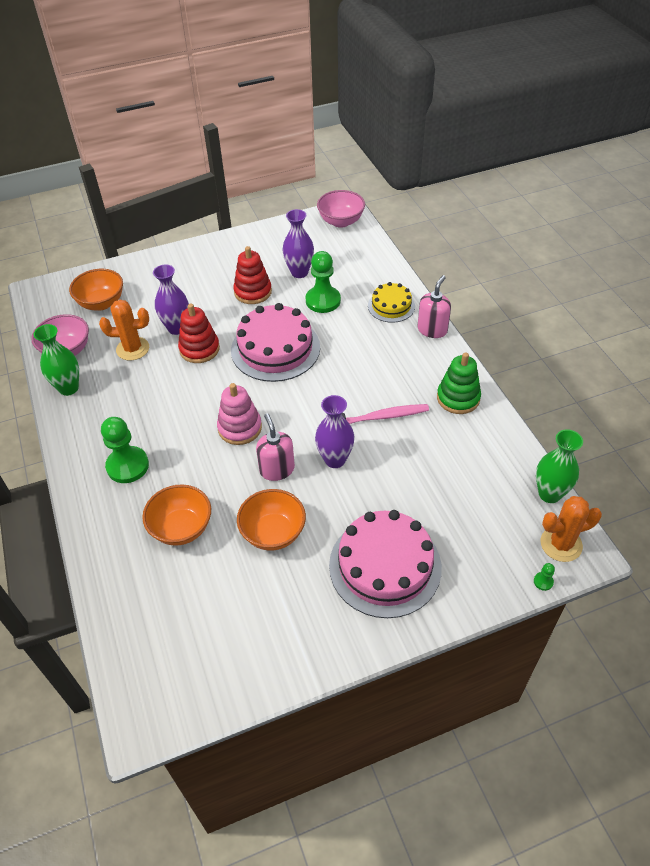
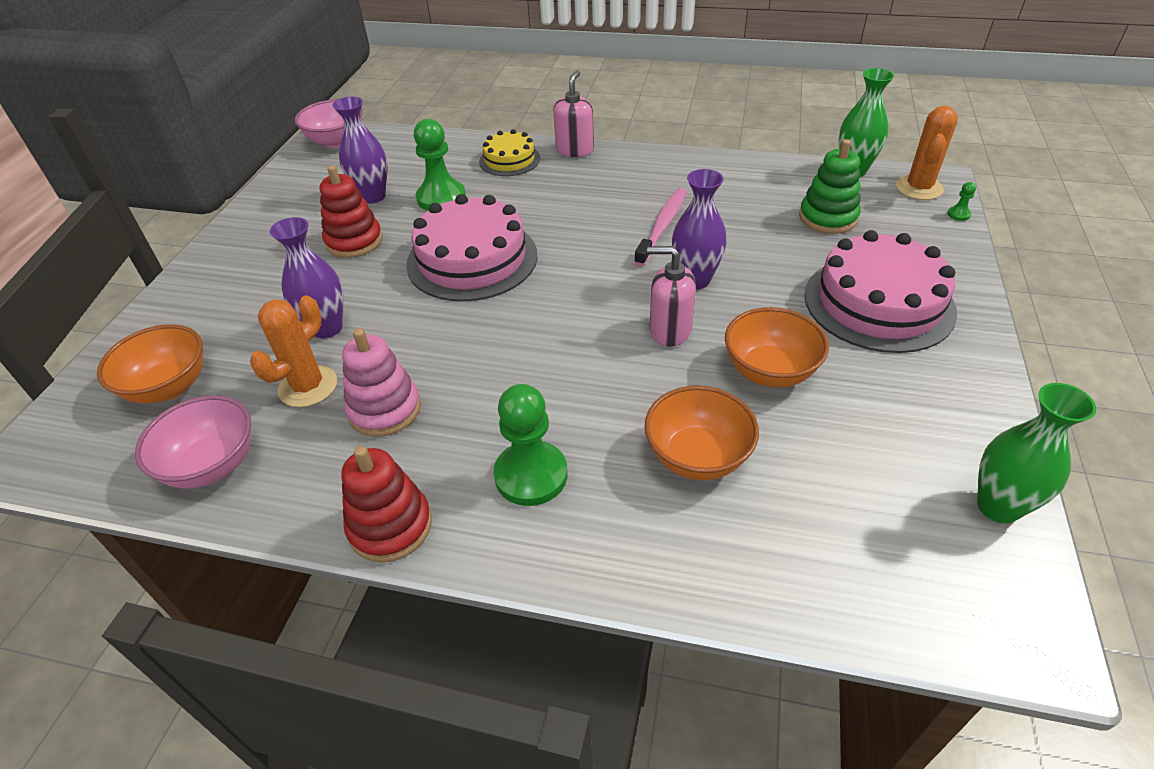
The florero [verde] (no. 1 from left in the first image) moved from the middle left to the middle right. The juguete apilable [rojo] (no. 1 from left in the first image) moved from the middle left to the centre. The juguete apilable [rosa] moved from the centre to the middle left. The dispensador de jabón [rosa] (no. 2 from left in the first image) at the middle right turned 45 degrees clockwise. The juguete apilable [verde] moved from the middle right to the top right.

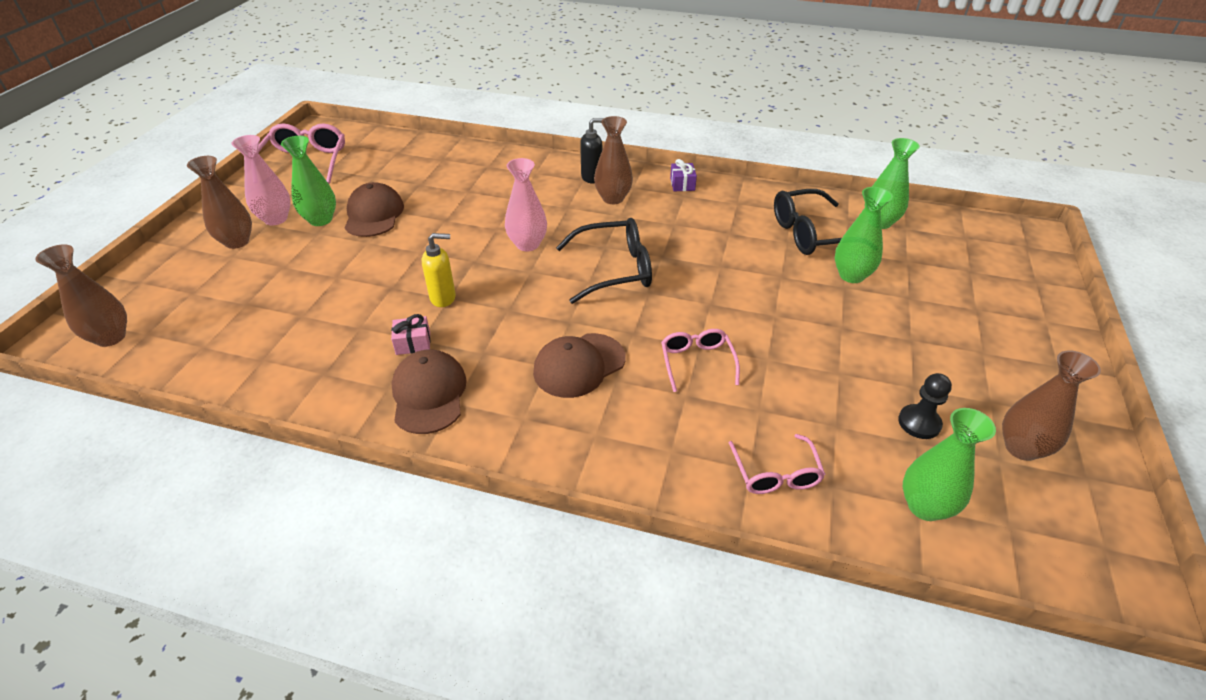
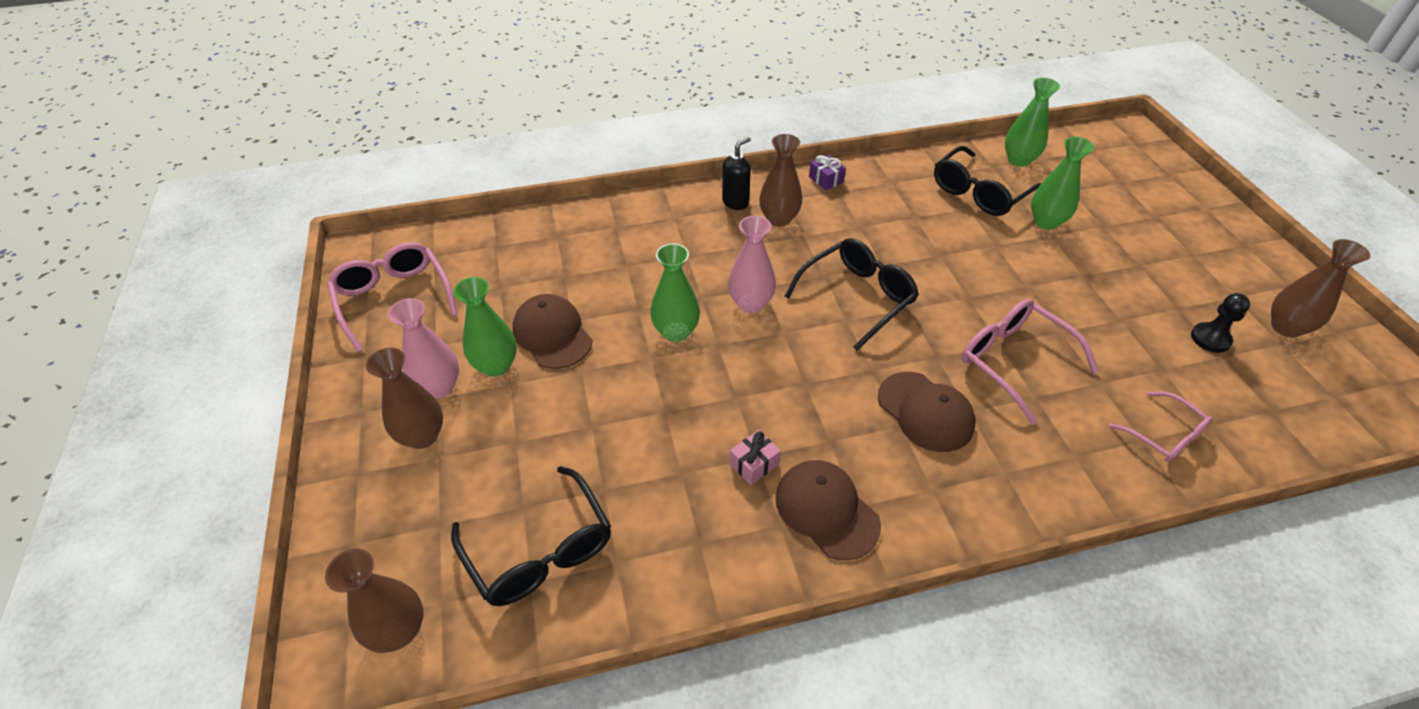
The dispensador de jabón [amarillo] at the centre disappeared. The gorra [marrón] (no. 3 from left) at the centre turned 60 degrees counterclockwise. The gafas [rosa] (no. 2 from left) at the centre changed to 1.60 times the size. The florero [verde] (no. 4 from left in the first image) moved from the middle right to the centre. The gafas [negro] (no. 1 from left) at the bottom centre appeared.

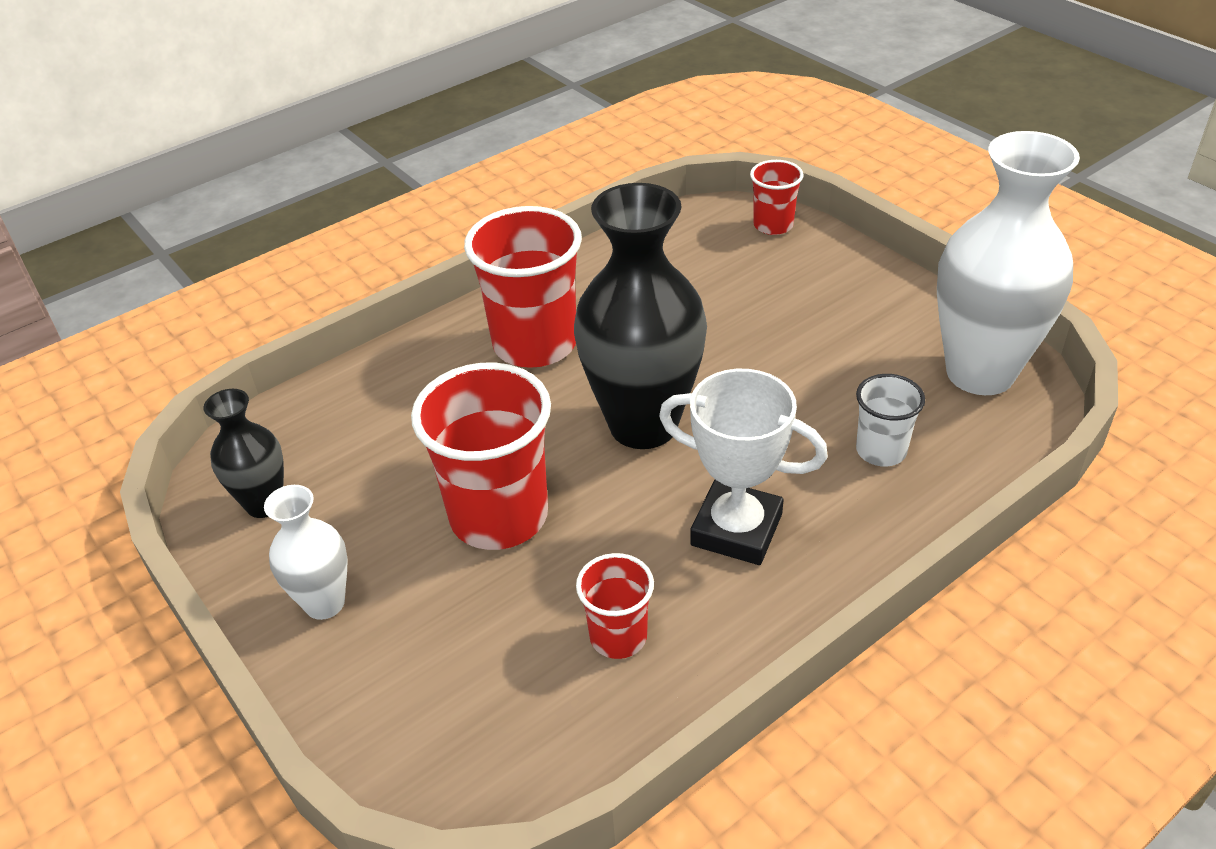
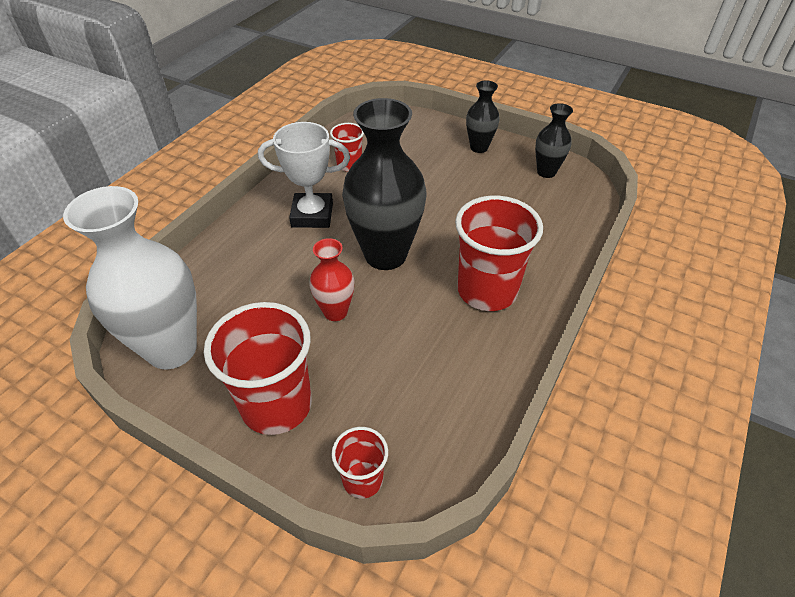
The florero [blanco] (no. 1 from left) at the middle left became the florero [negro] (no. 2 from left) at the top centre. The vaso [rojo] (no. 1 from left) moved from the centre to the middle left. The vaso [blanco] at the middle right disappeared. The florero [rojo] at the centre appeared.

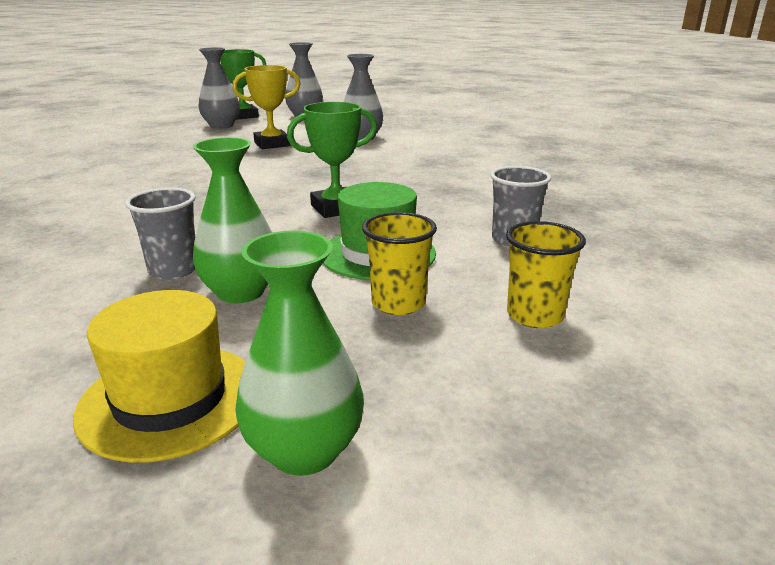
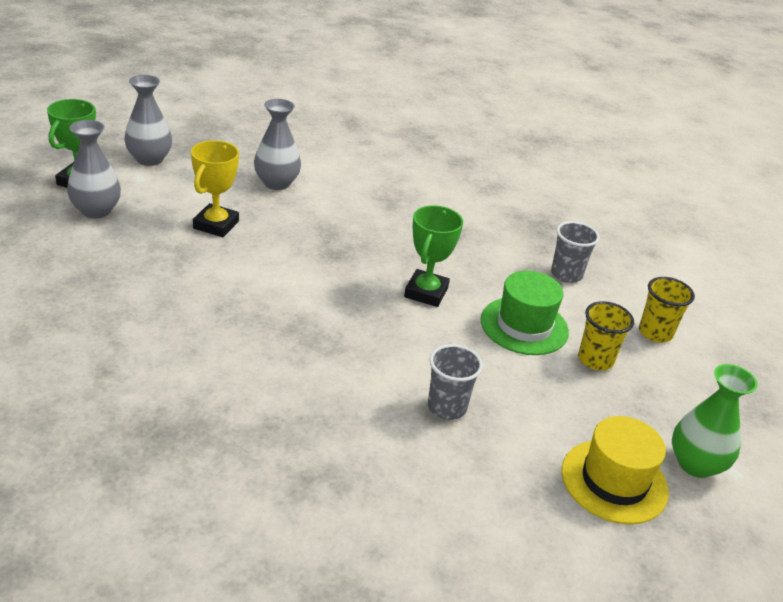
The florero [verde] (no. 1 from left) at the middle left disappeared.

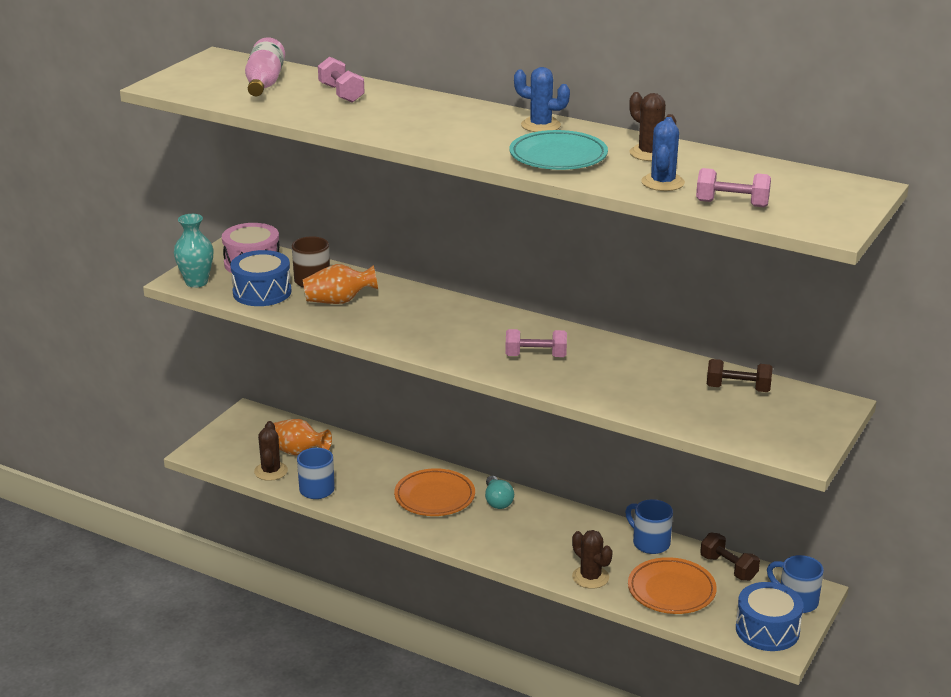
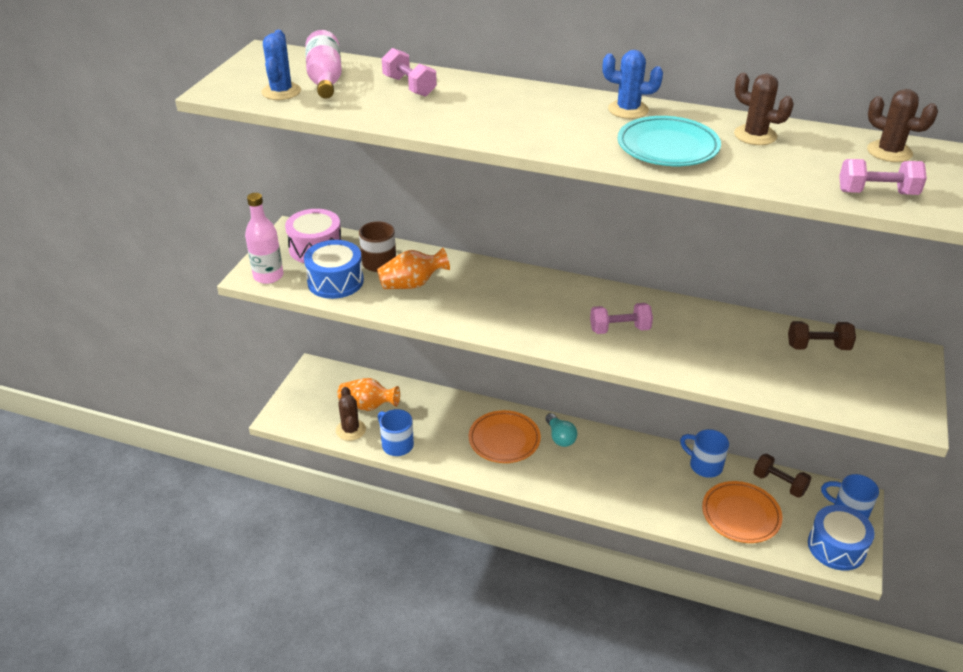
The florero [turquesa] at the middle left was replaced by the botella [rosa] (no. 1 from left) at the middle left. The cactus [marrón] (no. 2 from left in the first image) moved from the bottom centre to the top right. The cactus [azul] (no. 2 from left in the first image) moved from the top right to the top left.

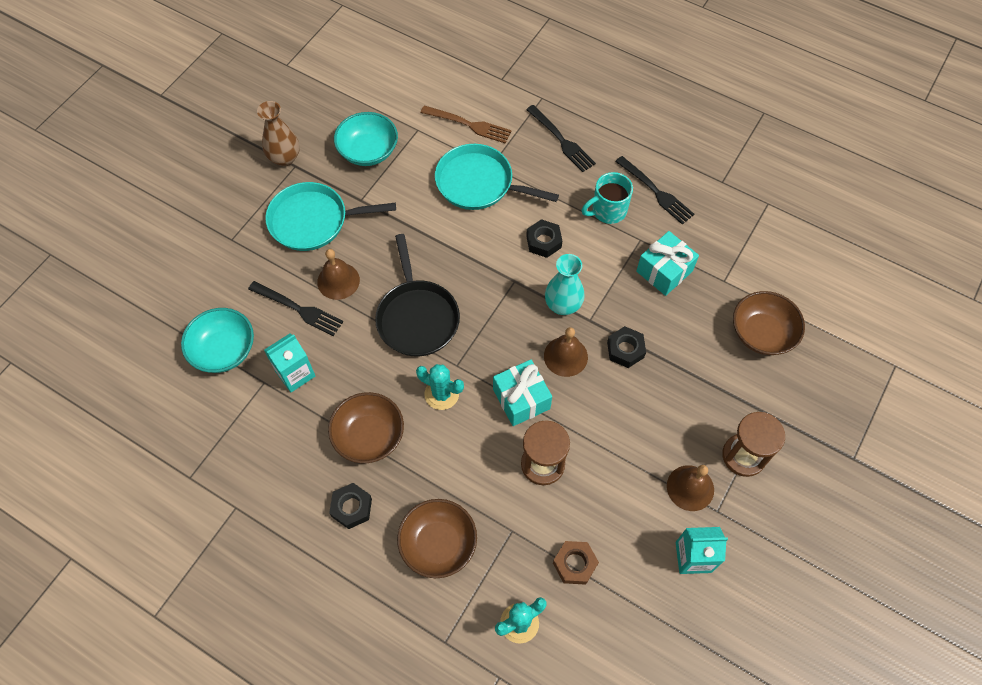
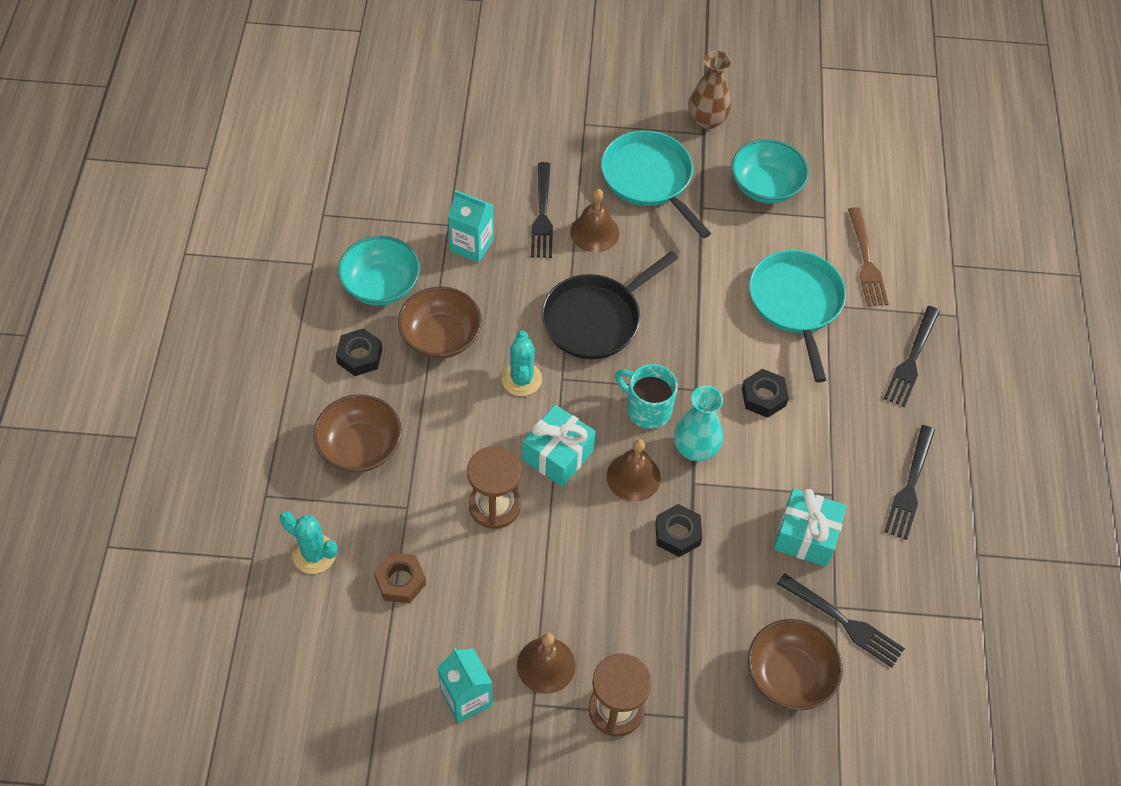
The cuenco [turquesa] (no. 1 from left) moved from the middle left to the centre. The taza [turquesa] moved from the top centre to the centre. The tenedor [negro] (no. 2 from left) at the bottom right appeared.

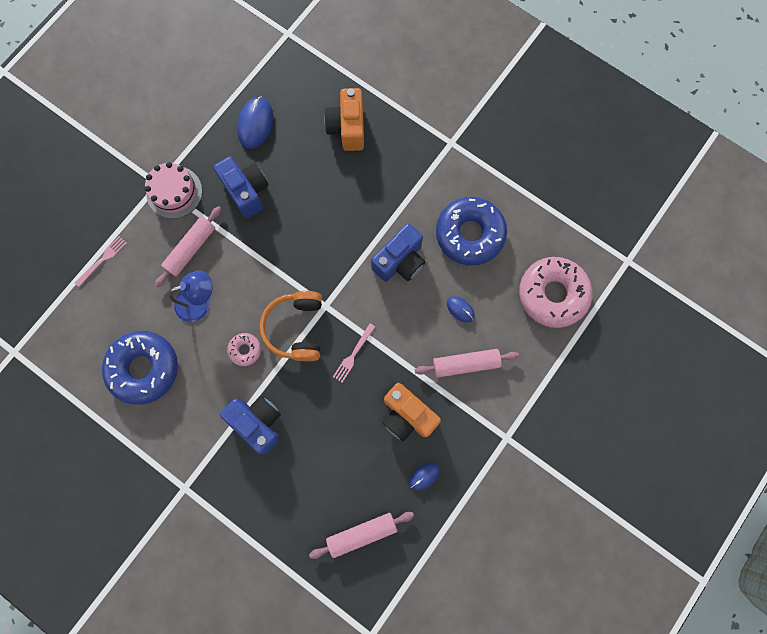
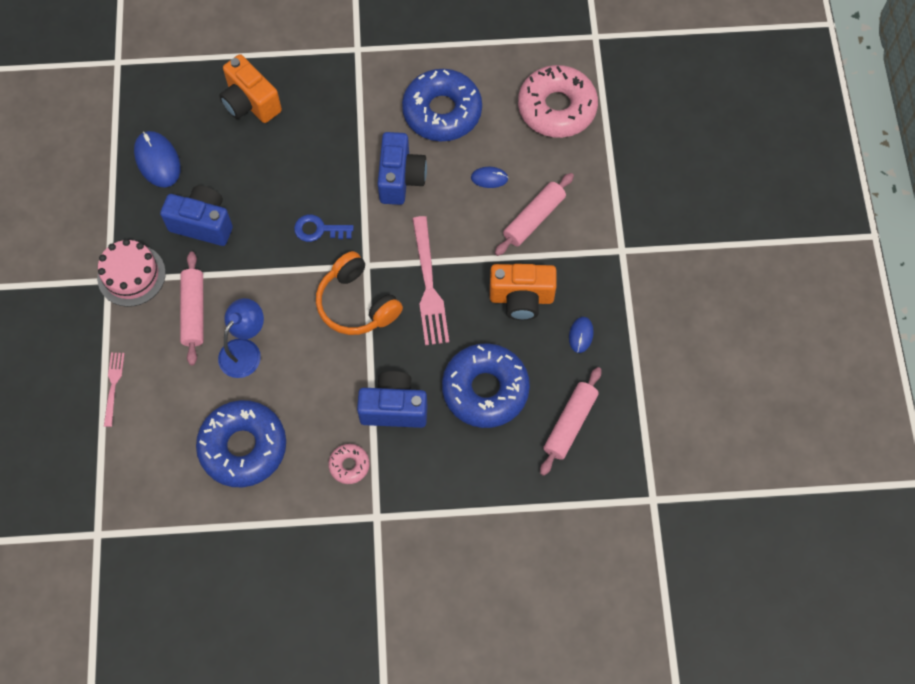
The rosquilla [rosa] (no. 1 from left) moved from the middle left to the bottom centre. The tenedor [rosa] (no. 2 from left) at the centre changed to 1.83 times the size. The llave [azul] at the centre appeared. The rosquilla [azul] (no. 3 from left) at the centre appeared.

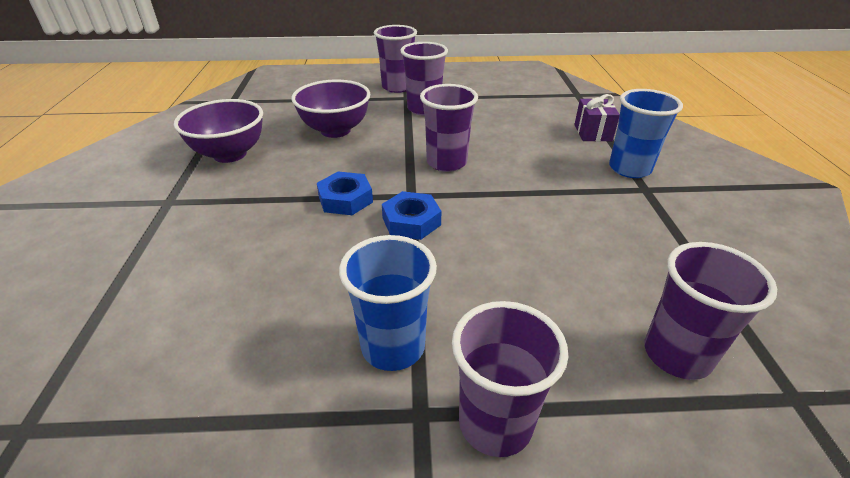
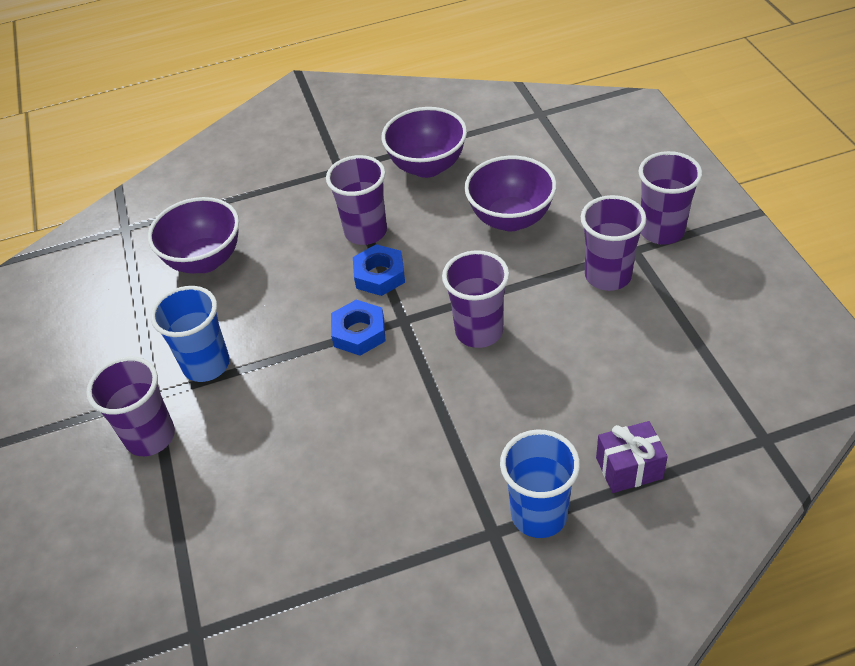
The vaso [morado] (no. 5 from left in the first image) moved from the middle right to the top centre. The cuenco [morado] (no. 1 from left) at the middle left appeared.

